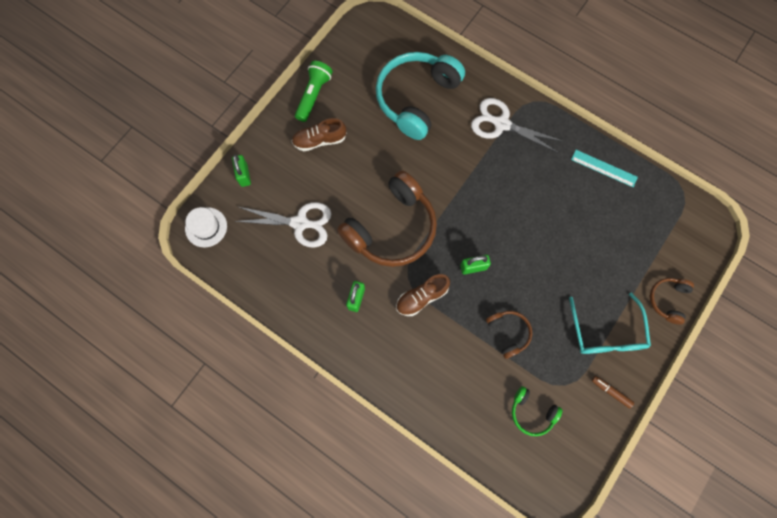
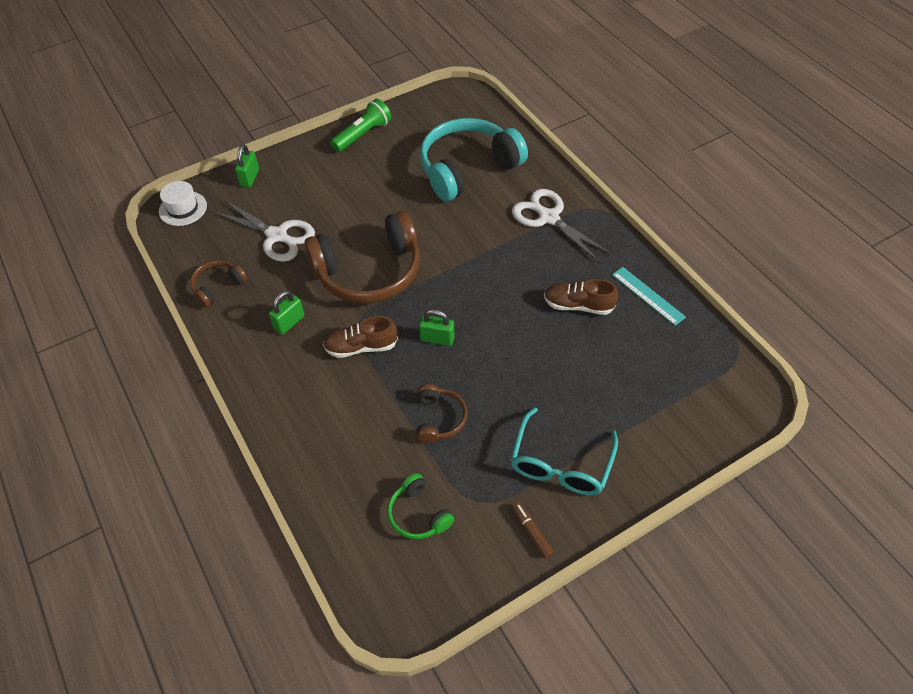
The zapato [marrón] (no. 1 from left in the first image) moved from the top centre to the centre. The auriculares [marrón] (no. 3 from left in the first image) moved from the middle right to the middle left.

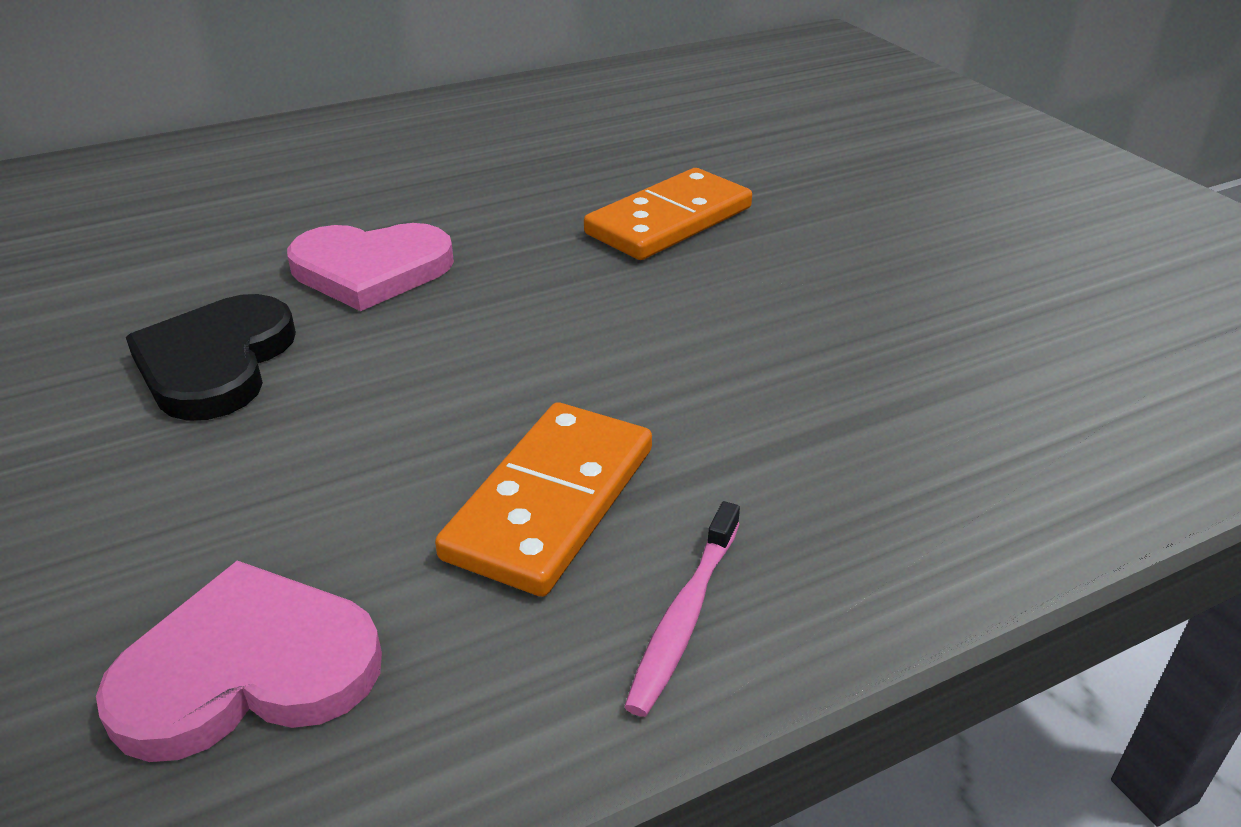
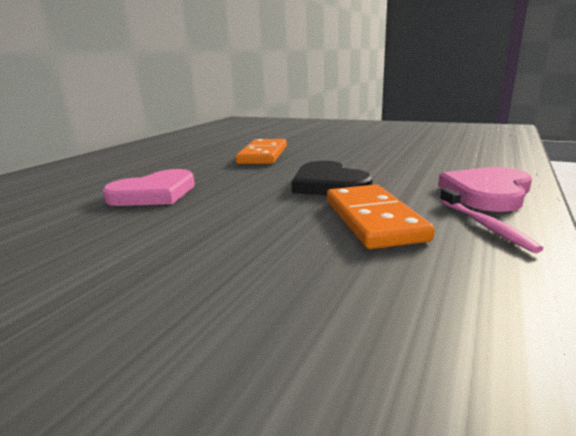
The corazón [rosa] (no. 1 from left in the first image) moved from the bottom left to the middle right. The corazón [negro] moved from the middle left to the centre.

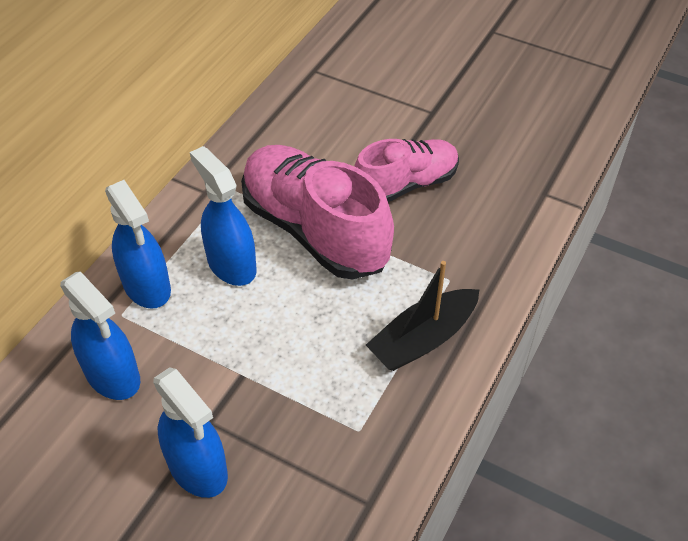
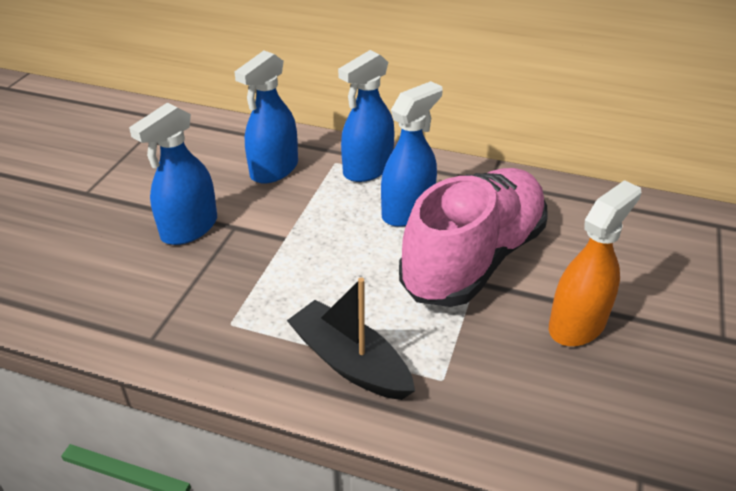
The zapato [rosa] (no. 2 from left) at the top centre was replaced by the pulverizador [naranja] at the middle right.

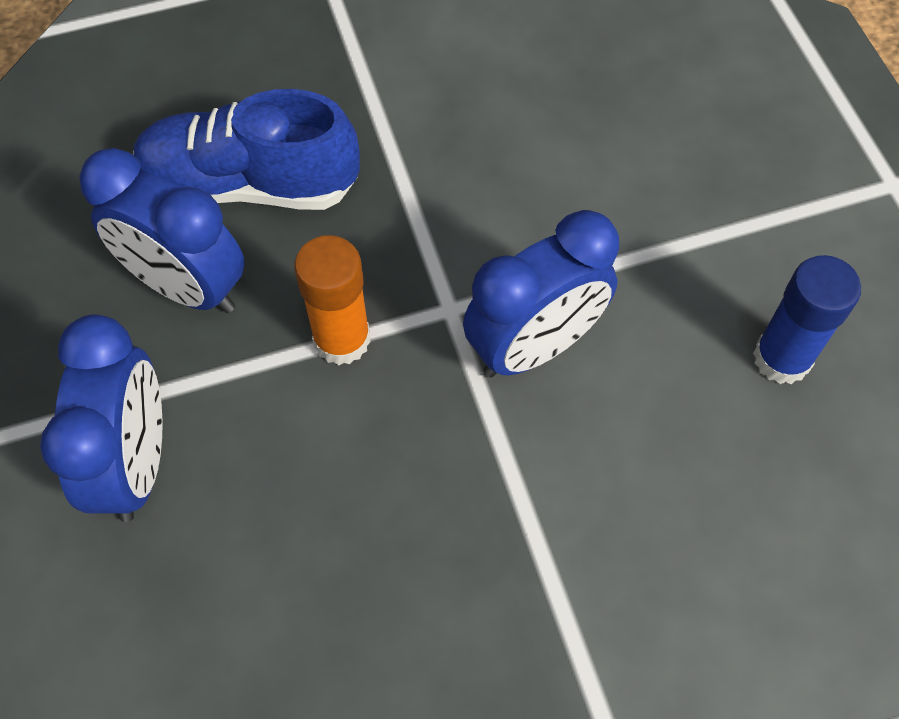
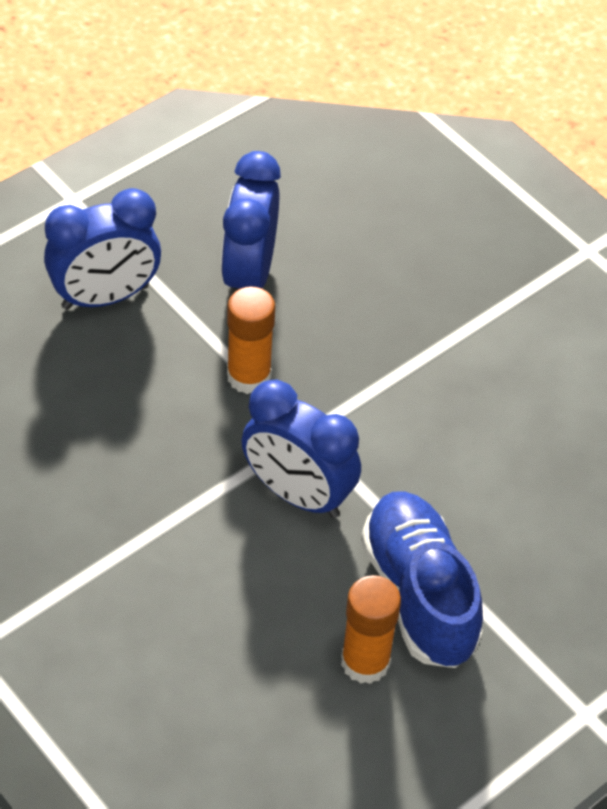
The zapato [azul] moved from the top left to the bottom right. The barra de pegamento [azul] at the middle right became the barra de pegamento [naranja] (no. 2 from left) at the bottom centre.

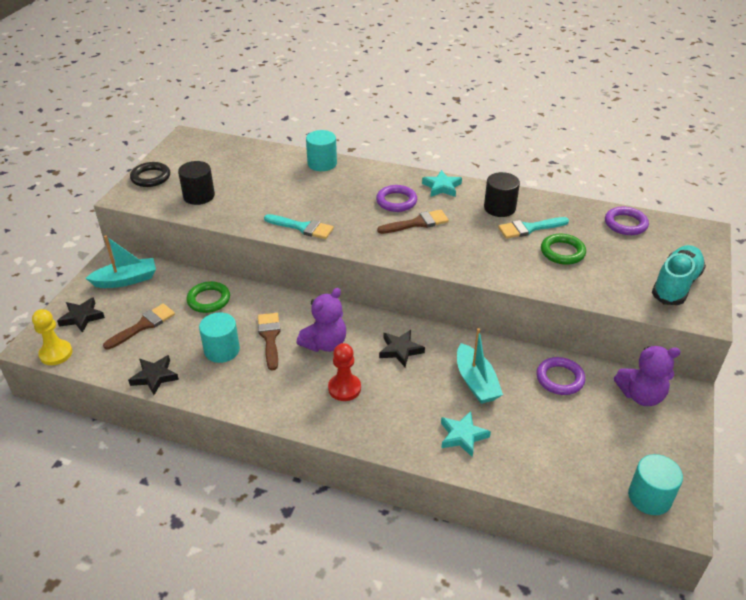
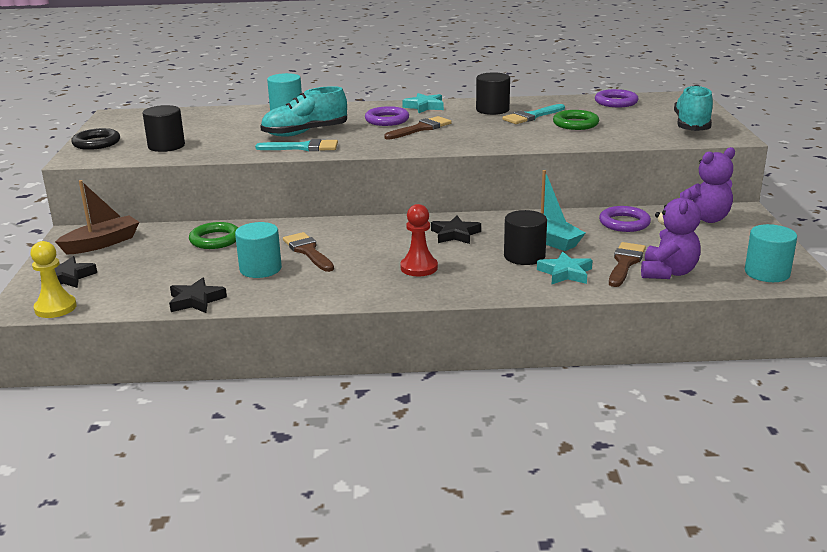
The barco [turquesa] (no. 1 from left) at the middle left became the barco [marrón] at the middle left. The pincel [marrón] (no. 1 from left in the first image) moved from the middle left to the middle right. The osito [morado] (no. 1 from left) moved from the centre to the middle right. The zapato [turquesa] (no. 1 from left) at the top centre appeared. The cilindro [negro] (no. 3 from left) at the centre appeared.

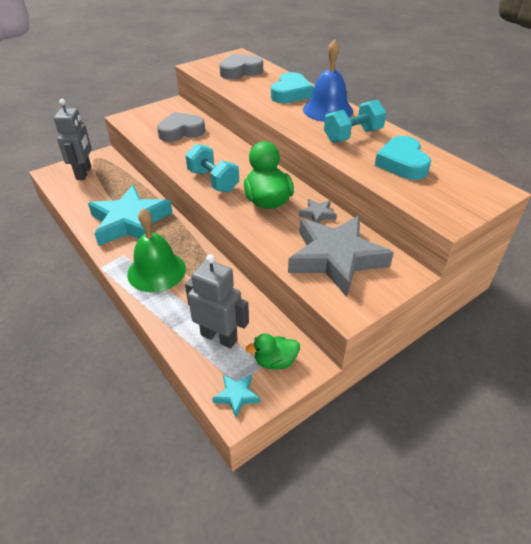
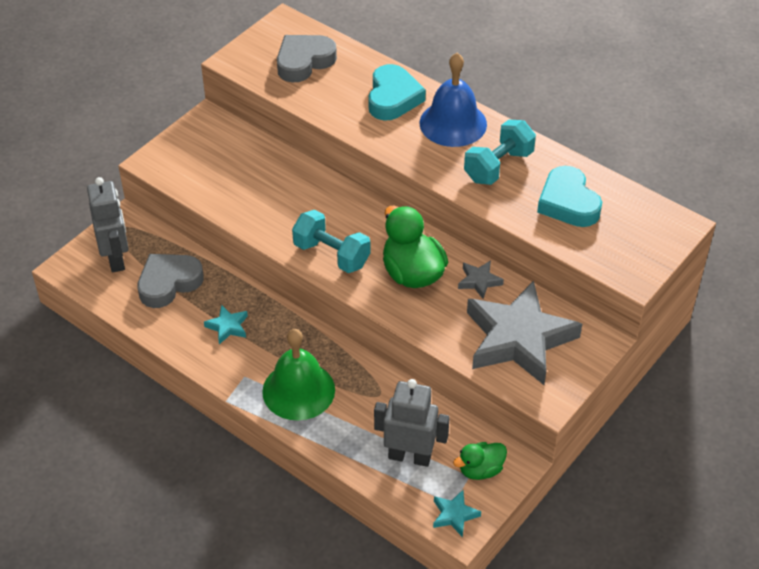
The estrella [turquesa] (no. 1 from left) at the middle left changed to 0.41 times the size. The corazón [gris] (no. 1 from left) moved from the top centre to the middle left.

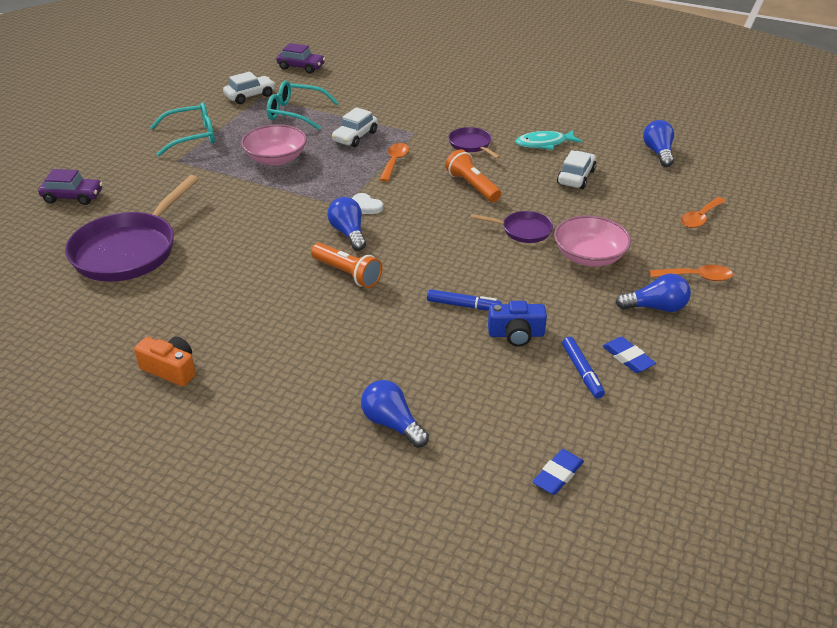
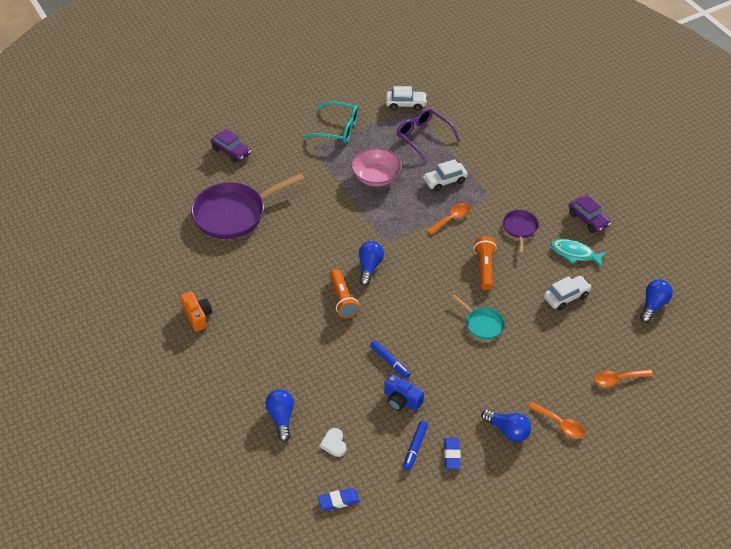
The gafas [turquesa] (no. 2 from left) at the top centre became the gafas [morado] at the top centre. The coche [morado] (no. 2 from left) moved from the top centre to the middle right. The corazón [blanco] moved from the top centre to the bottom centre. The sartén [morado] (no. 3 from left) at the centre became the sartén [turquesa] at the centre. The cuenco [rosa] (no. 2 from left) at the middle right disappeared.

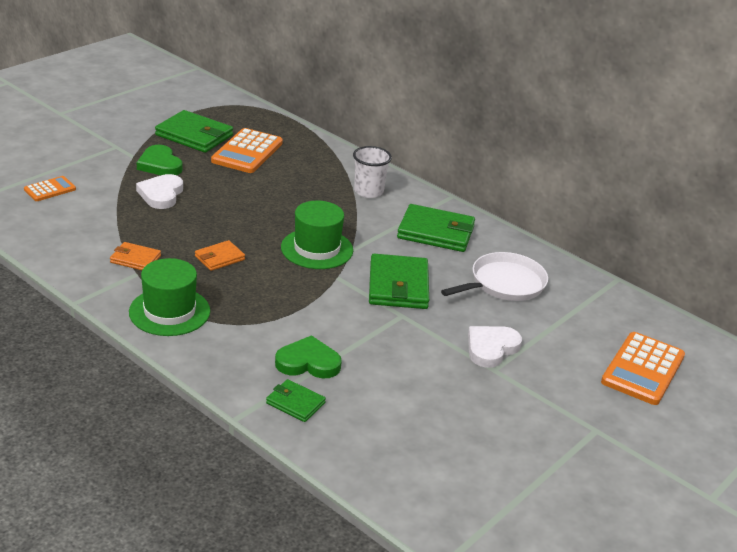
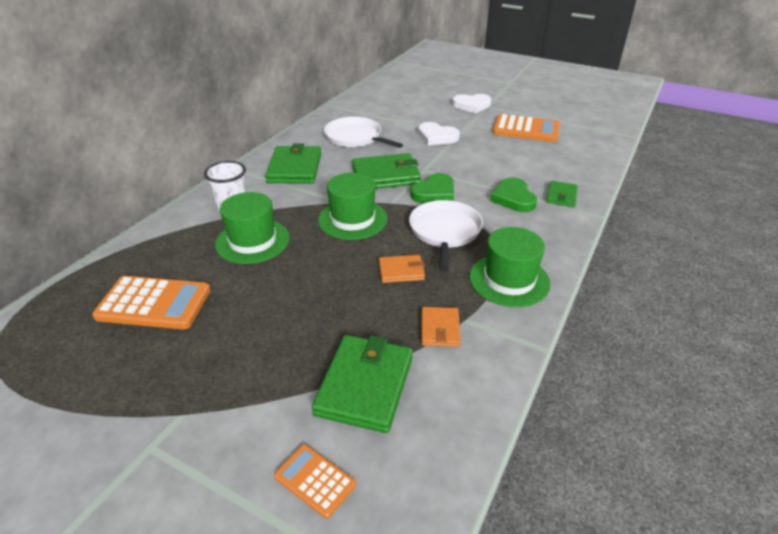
The corazón [blanco] (no. 1 from left in the first image) moved from the middle left to the top centre. The corazón [verde] (no. 1 from left) moved from the top left to the centre. The cartera [verde] (no. 1 from left in the first image) moved from the top left to the bottom centre. The cartera [naranja] (no. 2 from left in the first image) at the middle left turned 45 degrees counterclockwise. The calculadora [naranja] (no. 3 from left) moved from the bottom right to the top right. The sombrero [verde] (no. 1 from left) at the middle left appeared. The sartén [blanco] (no. 2 from left) at the centre appeared.

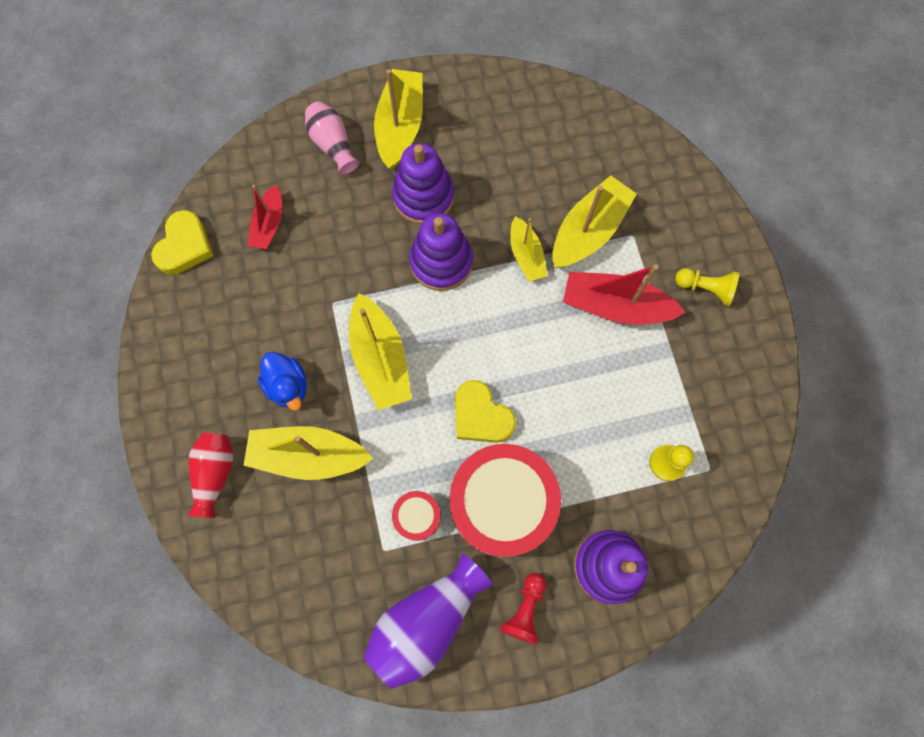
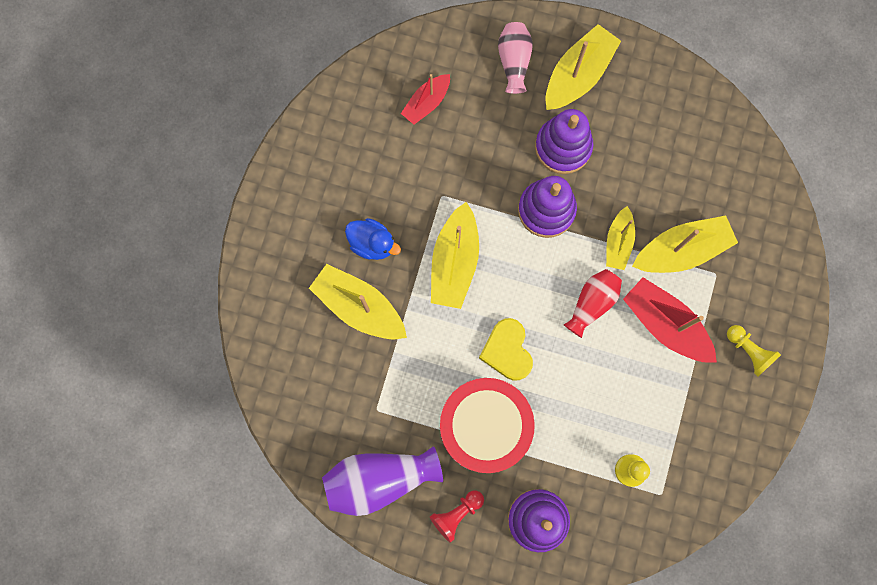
The corazón [amarillo] (no. 1 from left) at the top left disappeared. The florero [rojo] moved from the middle left to the middle right. The pato [azul] at the middle left turned 60 degrees counterclockwise. The tambor [rojo] (no. 1 from left) at the bottom centre disappeared.

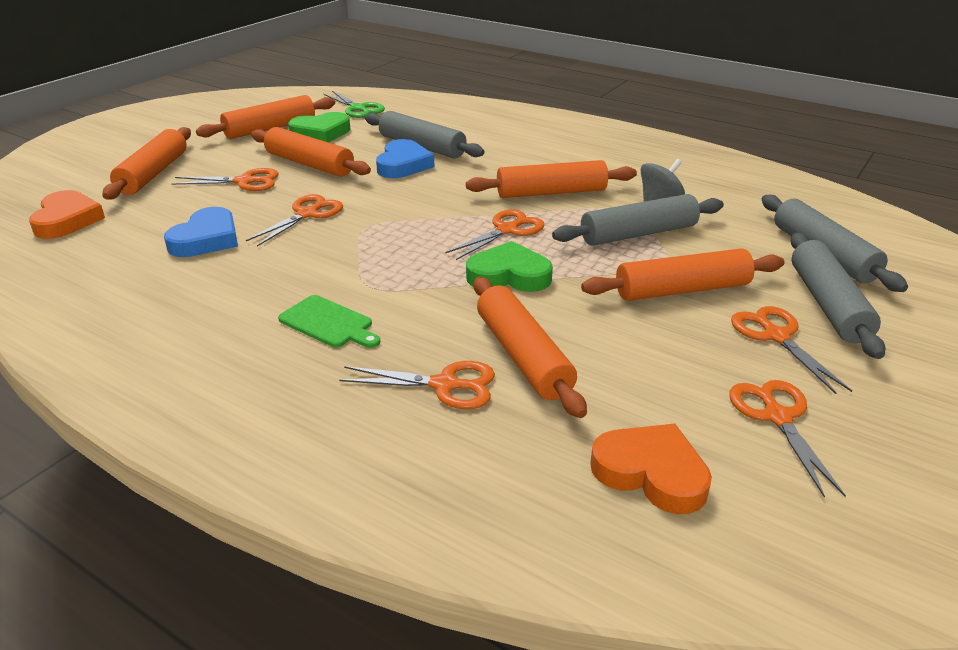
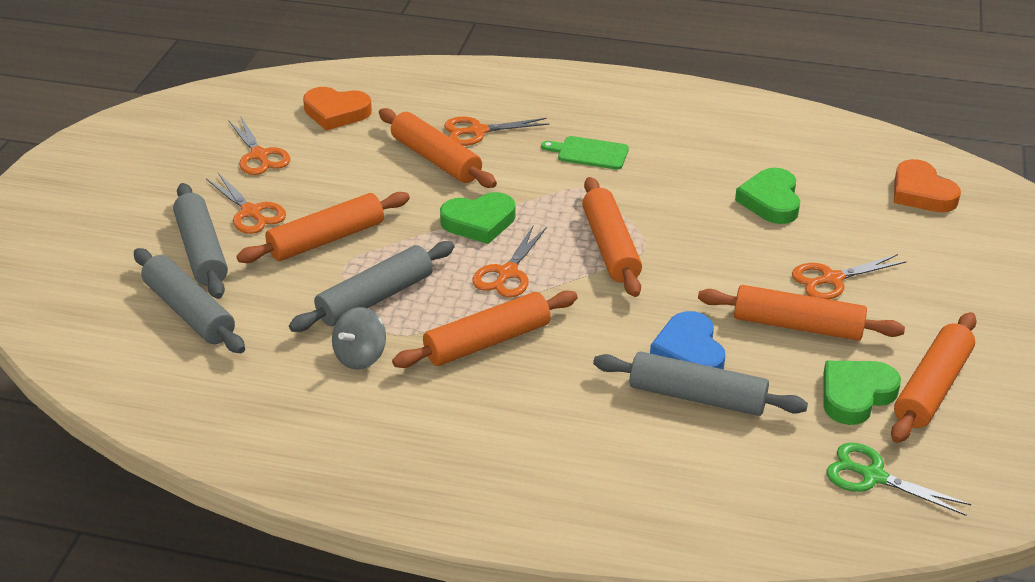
The rodillo [naranja] (no. 1 from left in the first image) moved from the top left to the centre. The corazón [azul] (no. 1 from left) at the middle left became the corazón [verde] (no. 2 from left) at the middle right. The tijeras [naranja] (no. 2 from left) at the middle left disappeared.

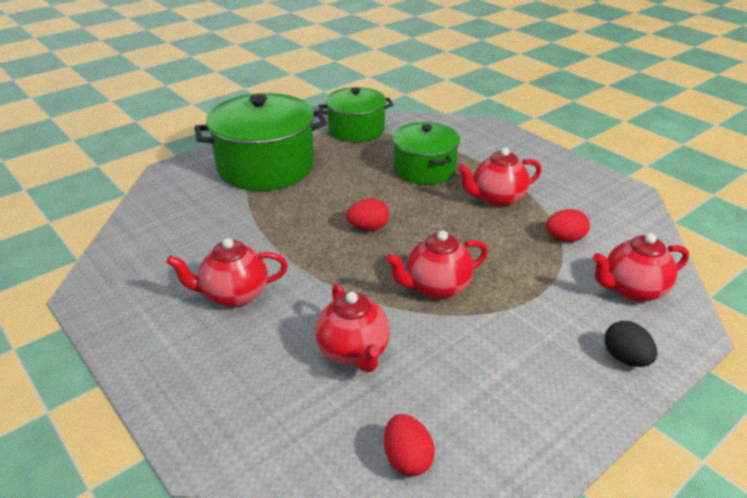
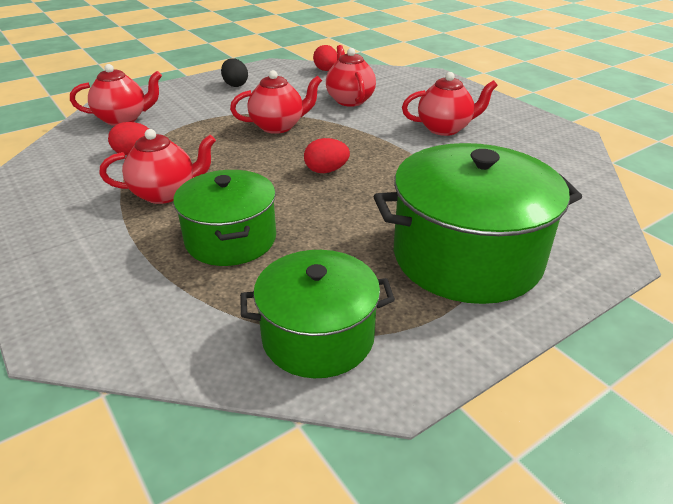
The huevo [negro] moved from the bottom right to the top centre.

